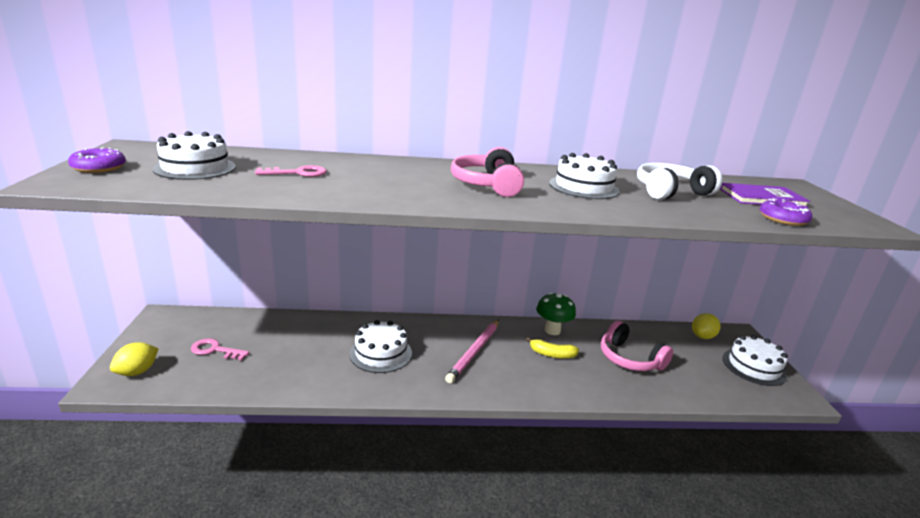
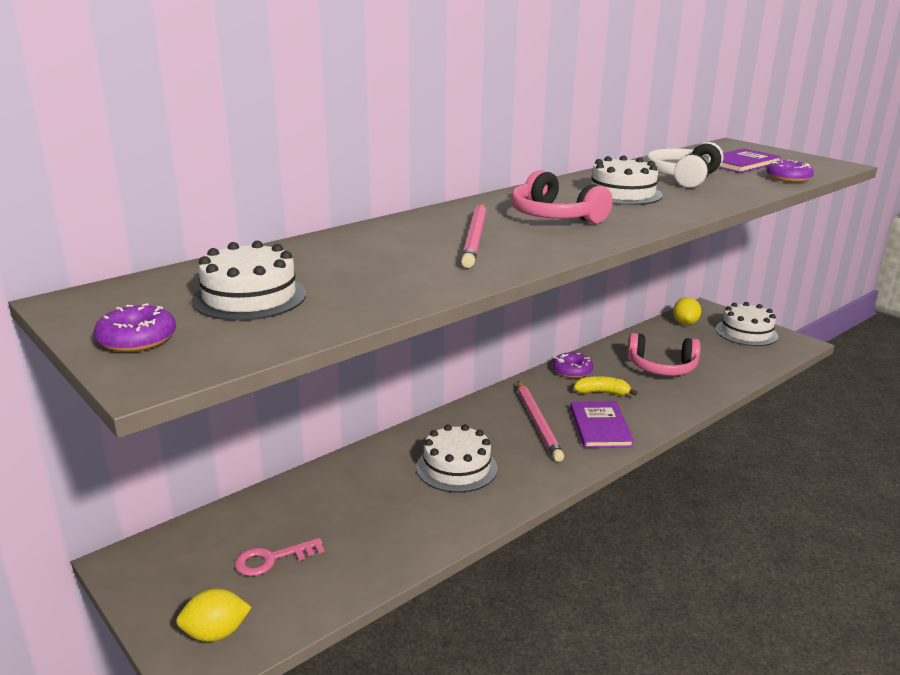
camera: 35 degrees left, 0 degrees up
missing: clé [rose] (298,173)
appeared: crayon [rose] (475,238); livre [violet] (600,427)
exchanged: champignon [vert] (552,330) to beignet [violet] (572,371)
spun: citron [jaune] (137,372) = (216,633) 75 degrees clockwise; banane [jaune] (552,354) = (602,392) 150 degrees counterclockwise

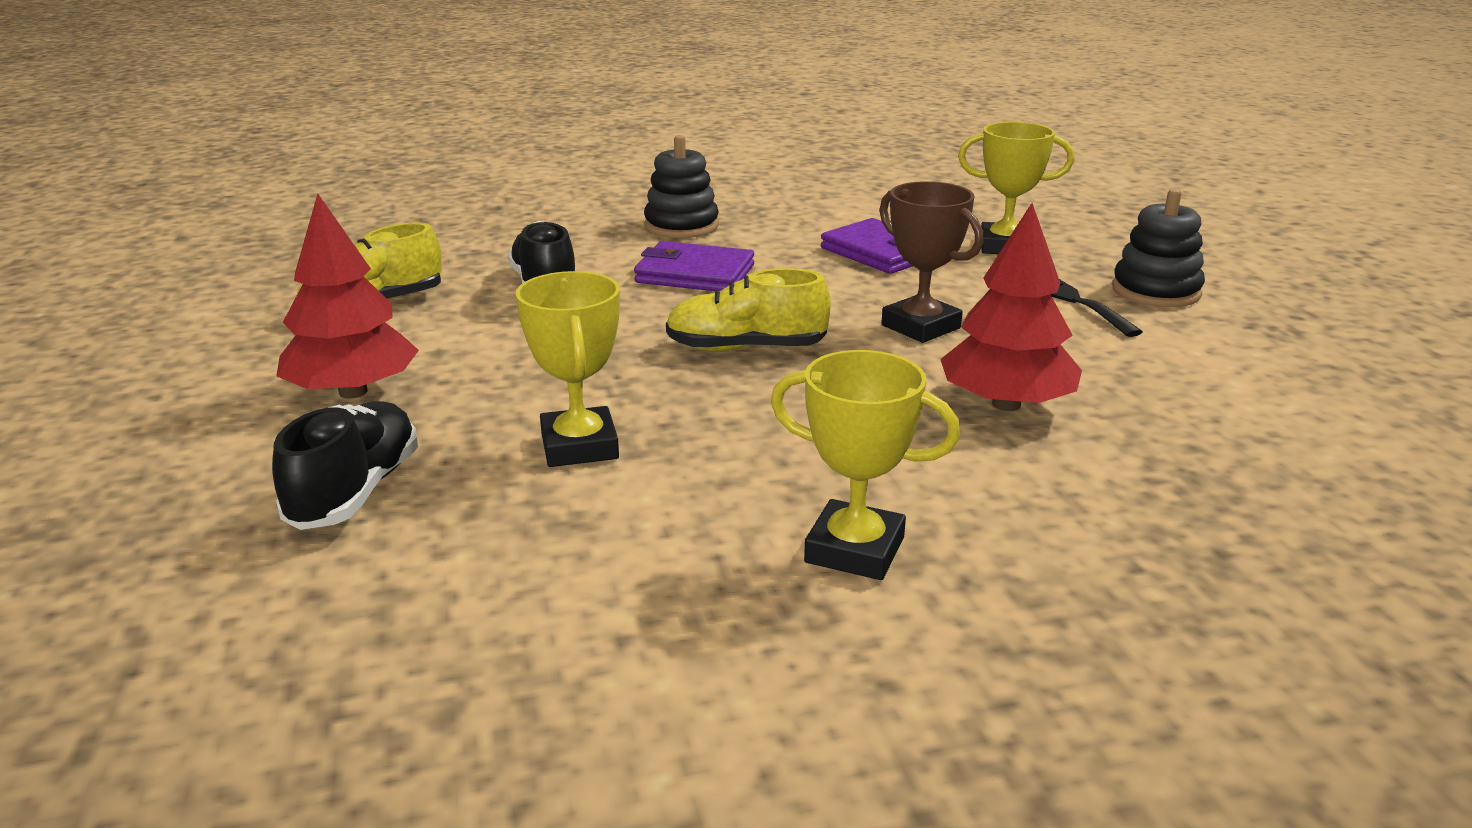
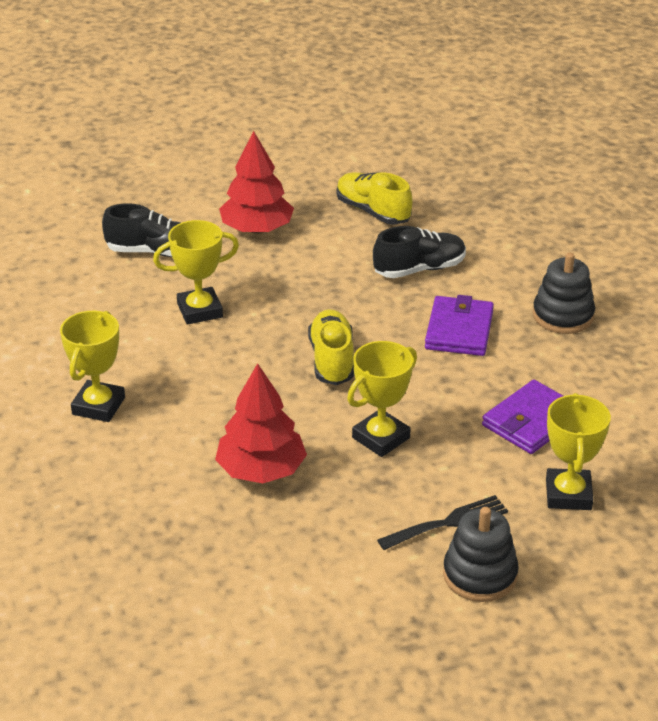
camera: 85 degrees right, 10 degrees up
colour: trophée [marron] (920,327) to trophée [jaune] (381,438)

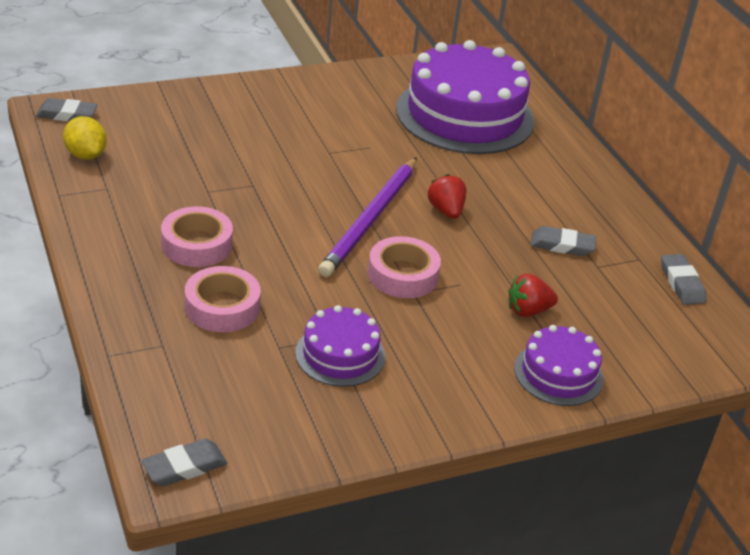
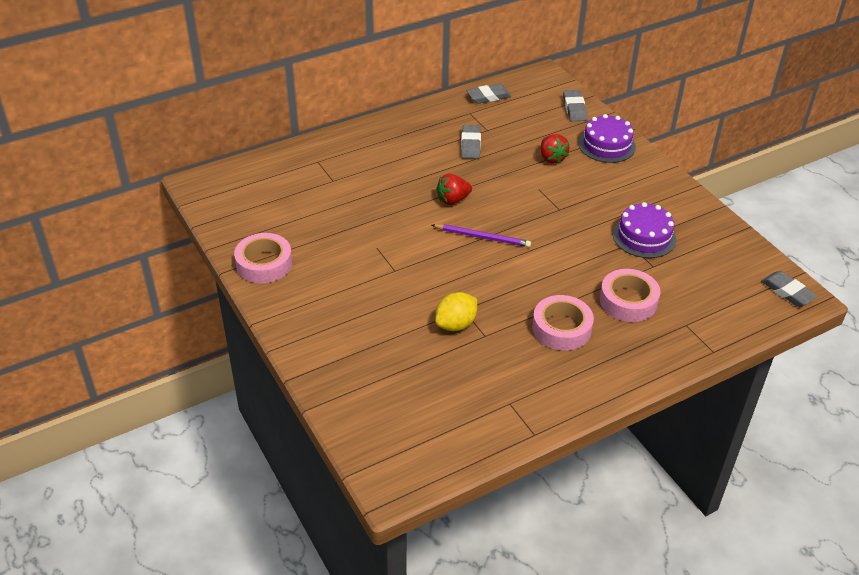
camera: 95 degrees left, 5 degrees up
missing: gâteau [violet] (465,115)
relocated: ruban adhésif [rose] (403,275) to (264,264); citron [jaune] (86,155) to (456,324); gomme [gris] (67,114) to (574,108)
size: crayon [violet] (370,220) = (482,237) x0.57

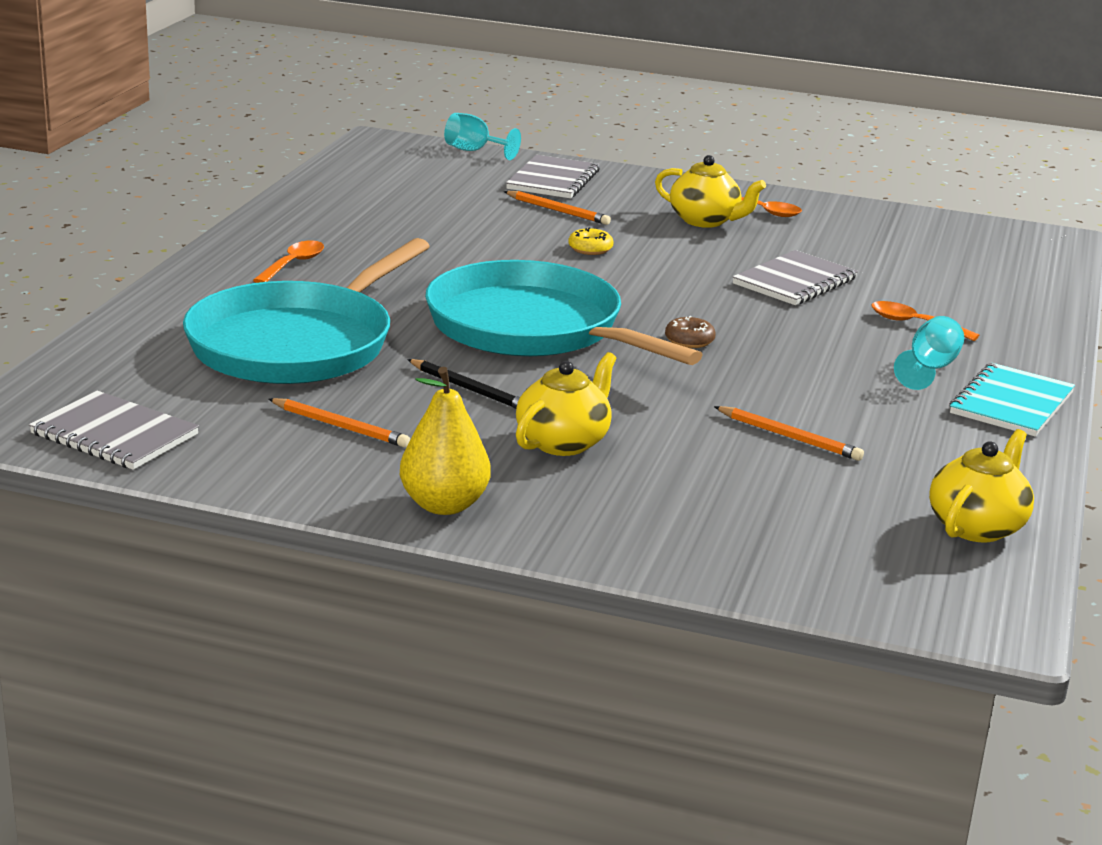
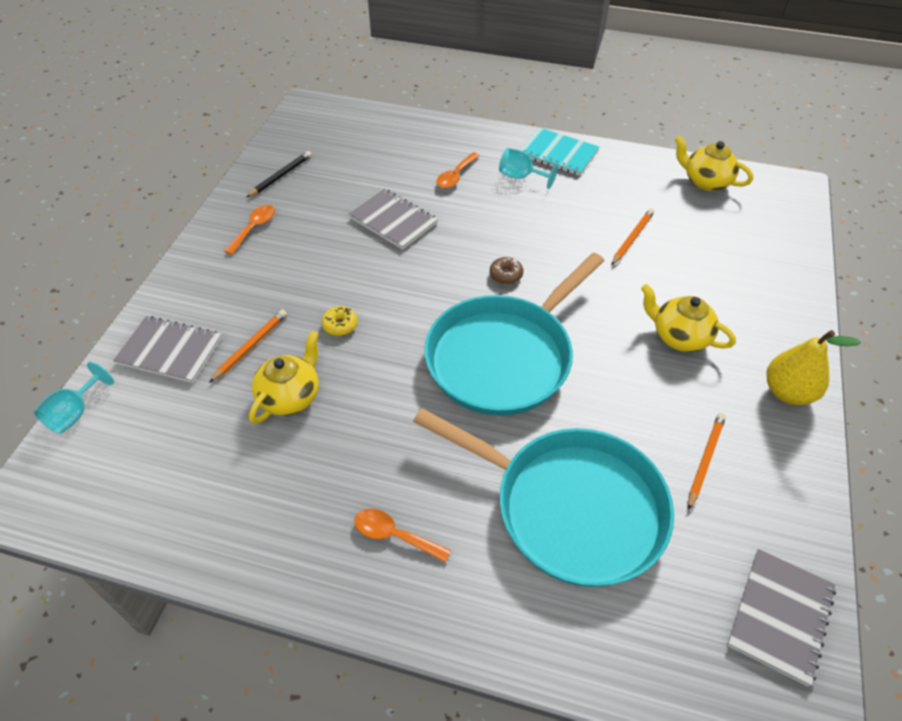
camera: 90 degrees left, 25 degrees up
relocated: crayon [noir] (470,389) to (281,176); théière [jaune] (705,221) to (290,396)

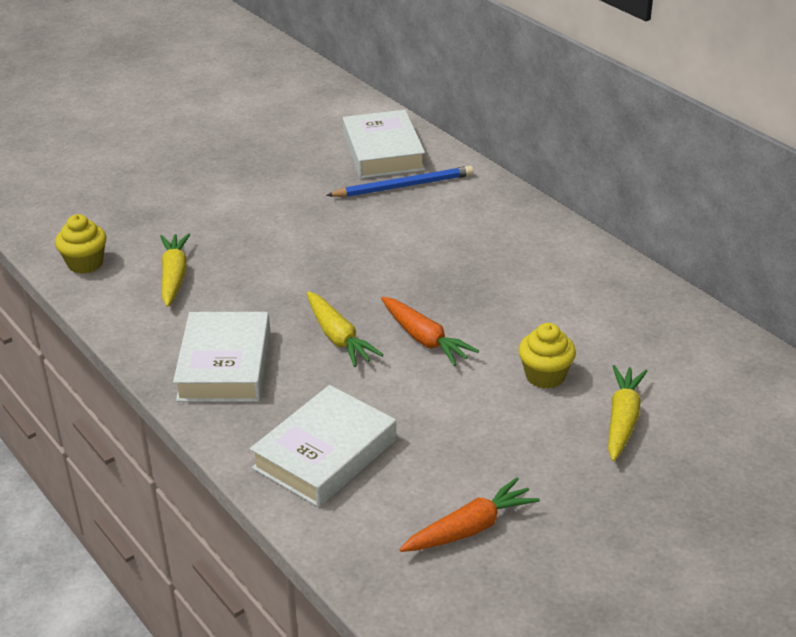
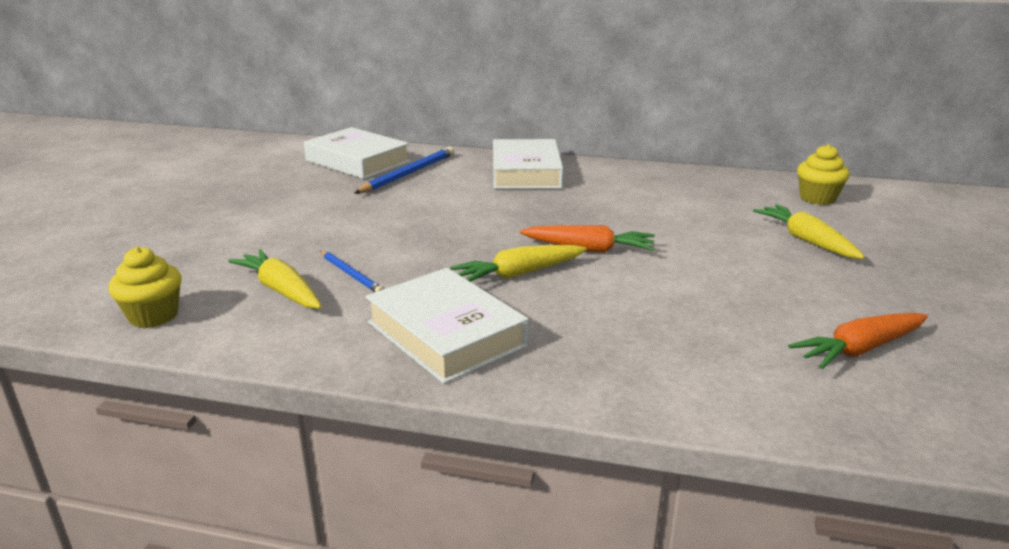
camera: 40 degrees left, 10 degrees down
appeared: crayon [bleu] (351,274)
relocated: livre [blanc] (325,454) to (526,172); muffin [jaune] (545,376) to (817,198)
spun: carotte [jaune] (338,337) = (518,274) 135 degrees clockwise; carotte [orange] (470,528) = (859,350) 135 degrees counterclockwise

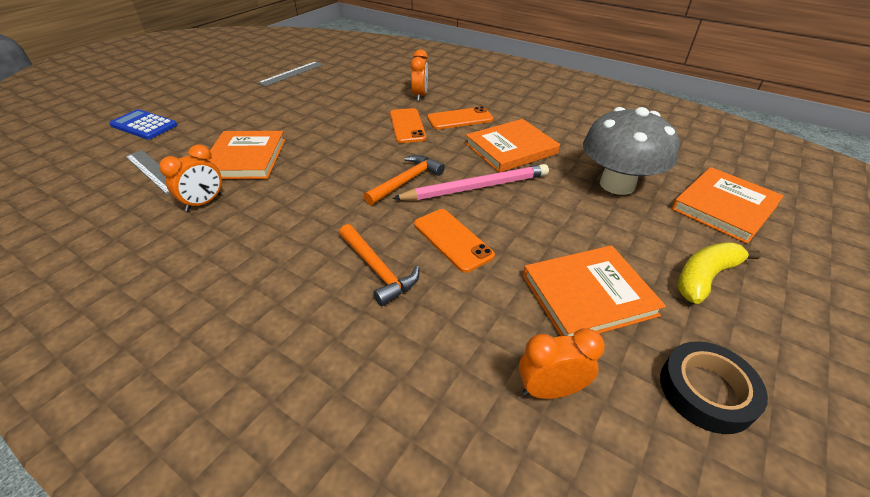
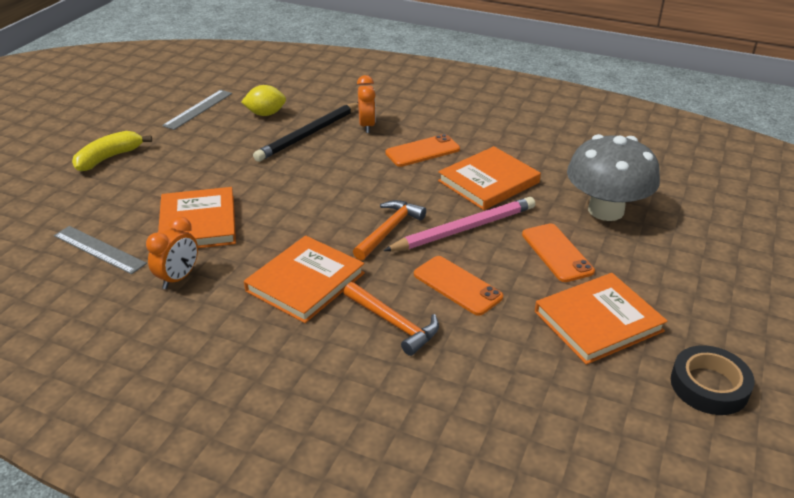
camera: 10 degrees left, 5 degrees down
missing: calculatrice [bleu] (144,125); réveil [orange] (550,390)
appeared: citron [jaune] (265,114); crayon [noir] (309,134)
relocated: banane [jaune] (705,277) to (109,158); livre [orange] (724,207) to (305,282); téléphone [orange] (407,126) to (557,253)

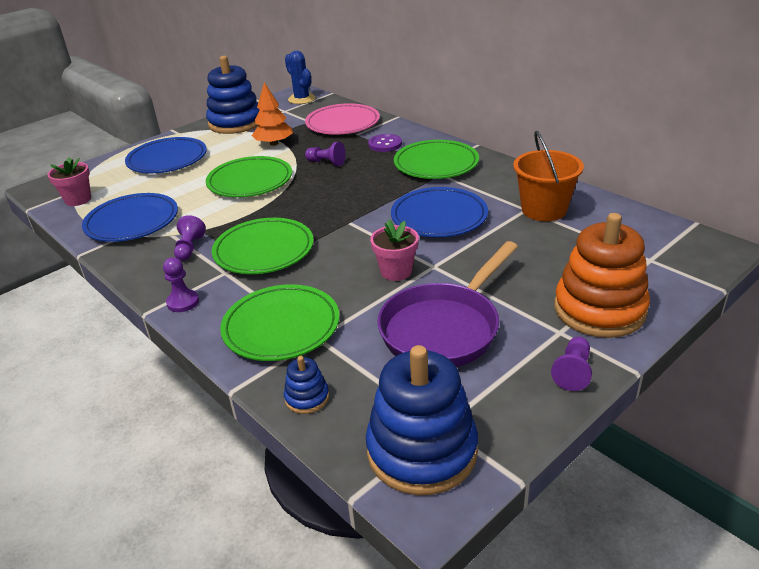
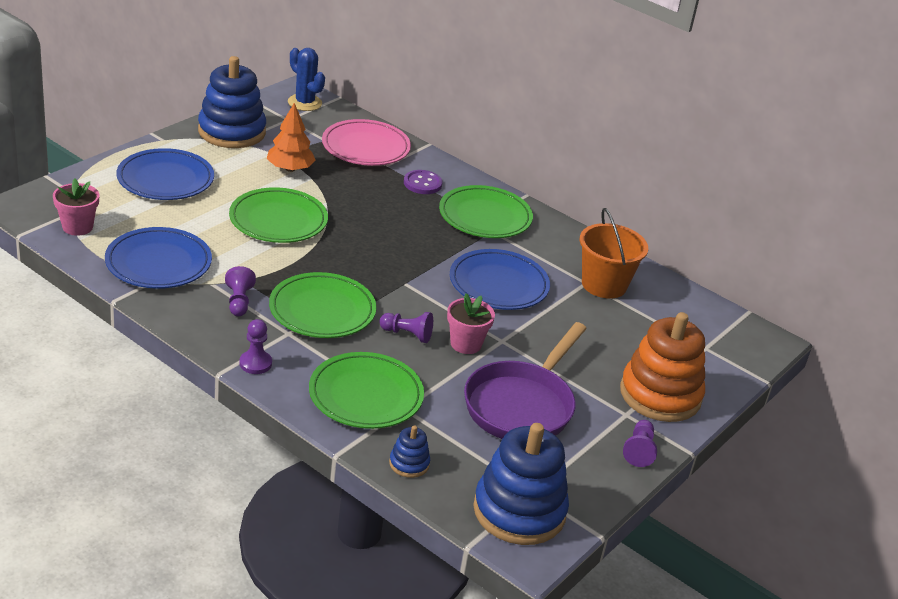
camera: 15 degrees left, 0 degrees up
relocated: pion [violet] (326,163) to (407,334)

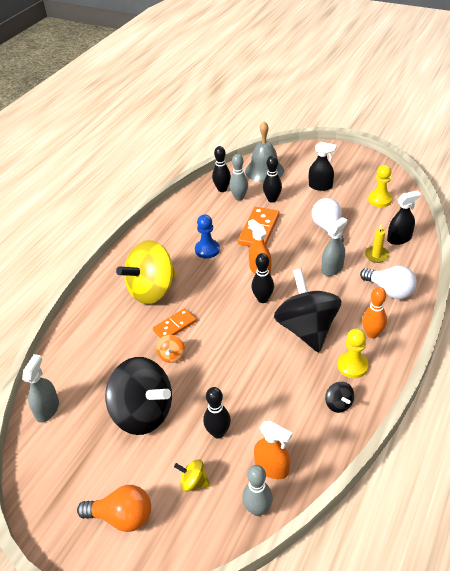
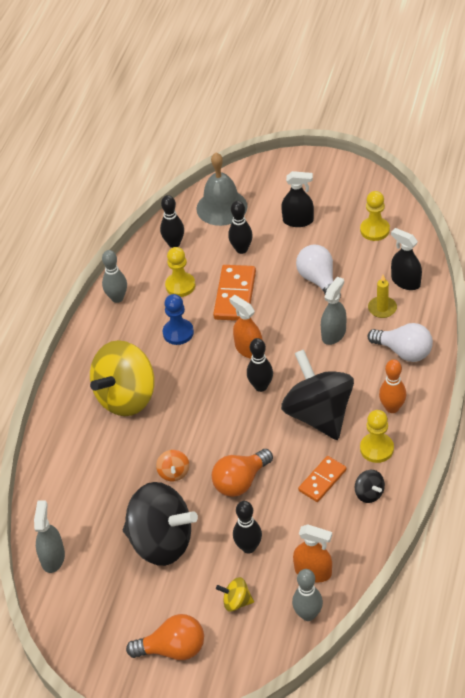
camera: 10 degrees left, 5 degrees up
appeared: pion [jaune] (180,286); ampoule [orange] (240,481)
relocated: quille [gris] (239,197) to (117,298); domino [orange] (175,326) to (322,480)
spun: vaporisateur [noir] (399,239) = (405,282) 105 degrees counterclockwise

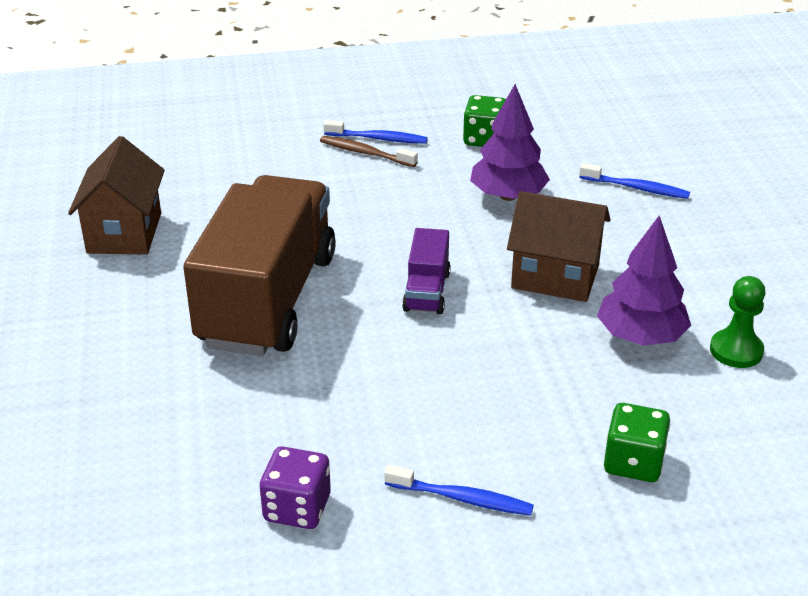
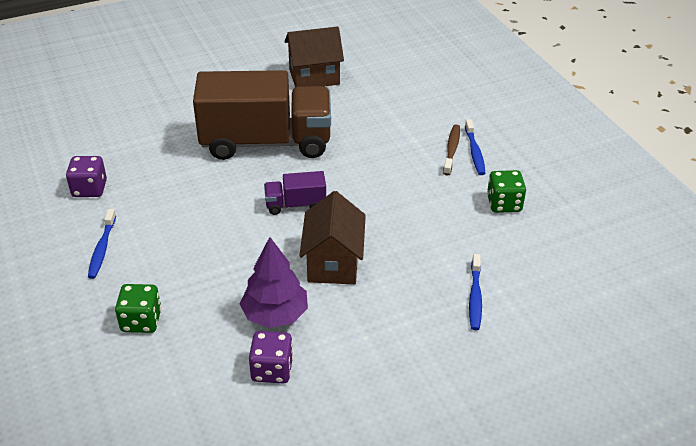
camera: 75 degrees right, 5 degrees up
missing: arbre [violet] (508,196)
exchanged: pion [vert] (736,350) to dé [violet] (272,369)

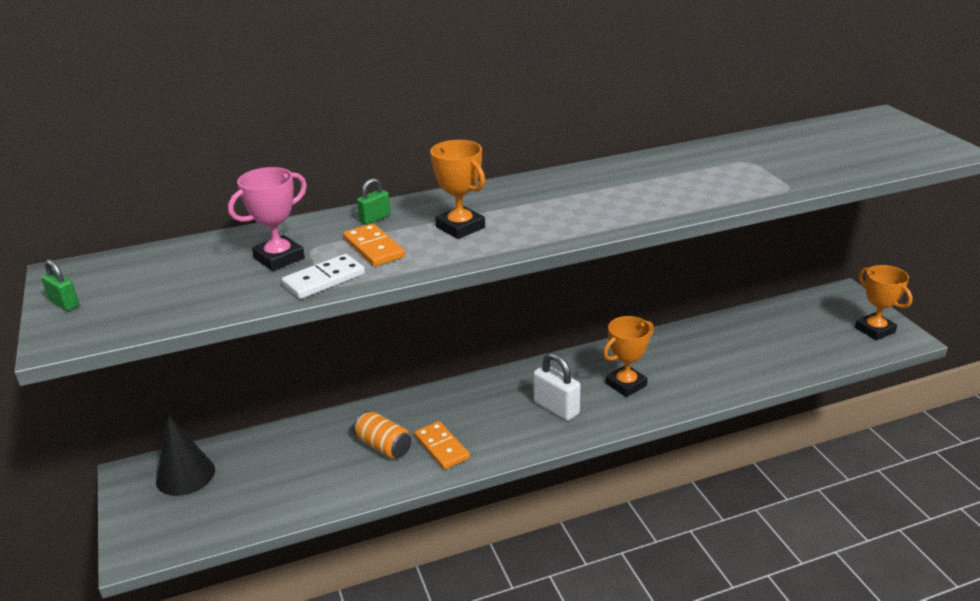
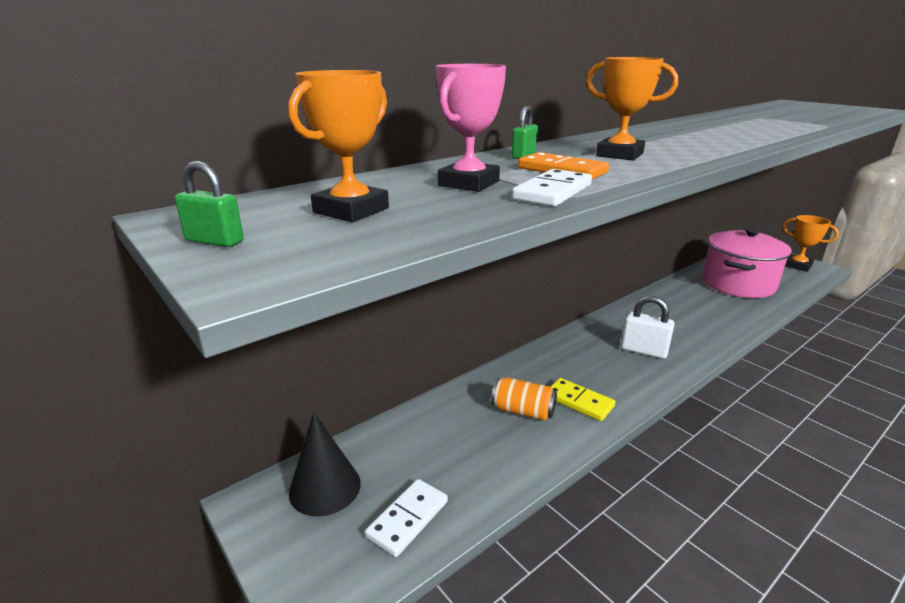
camera: 20 degrees left, 5 degrees down
appeared: domino [blanc] (408,519); marmite [rose] (737,284)
relocated: trophée [orange] (626,384) to (351,210)
colour: domino [orange] (441,447) to domino [jaune] (579,401)

